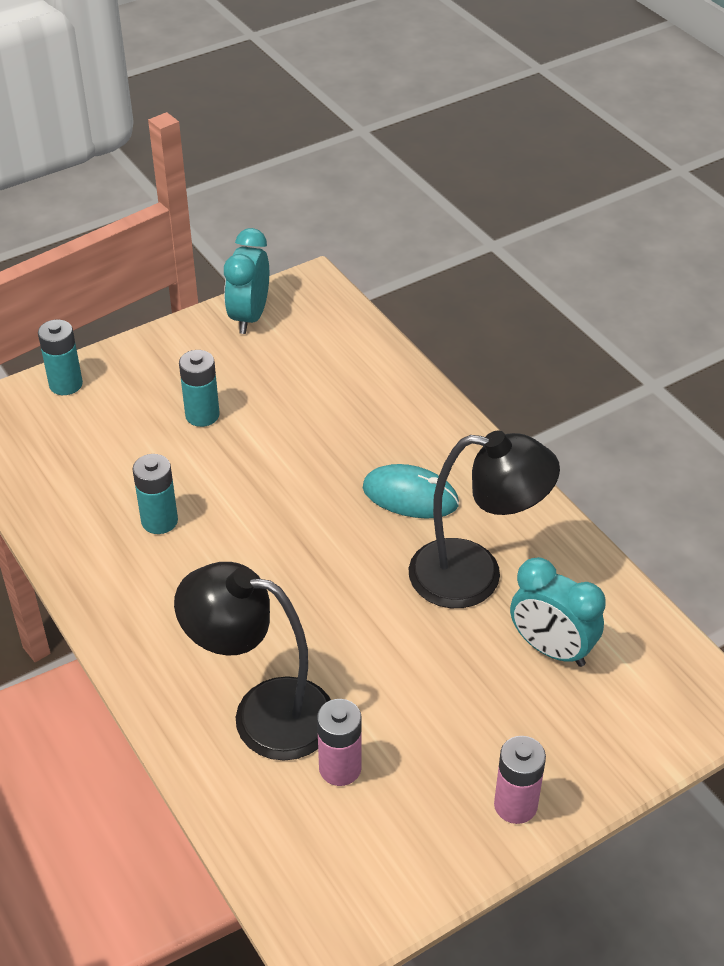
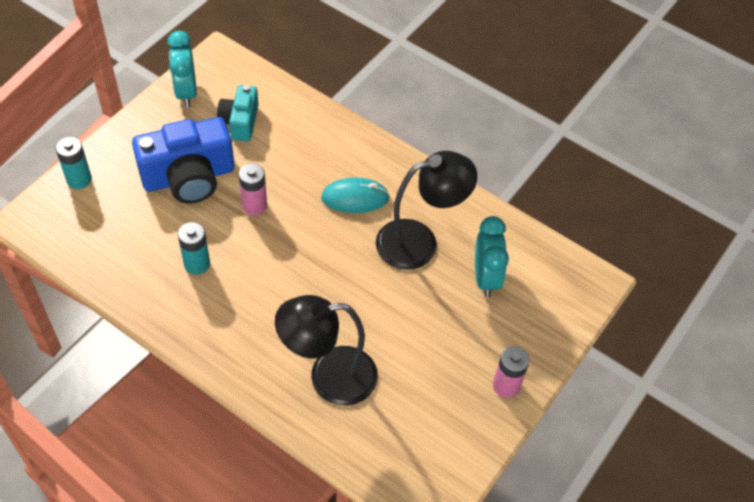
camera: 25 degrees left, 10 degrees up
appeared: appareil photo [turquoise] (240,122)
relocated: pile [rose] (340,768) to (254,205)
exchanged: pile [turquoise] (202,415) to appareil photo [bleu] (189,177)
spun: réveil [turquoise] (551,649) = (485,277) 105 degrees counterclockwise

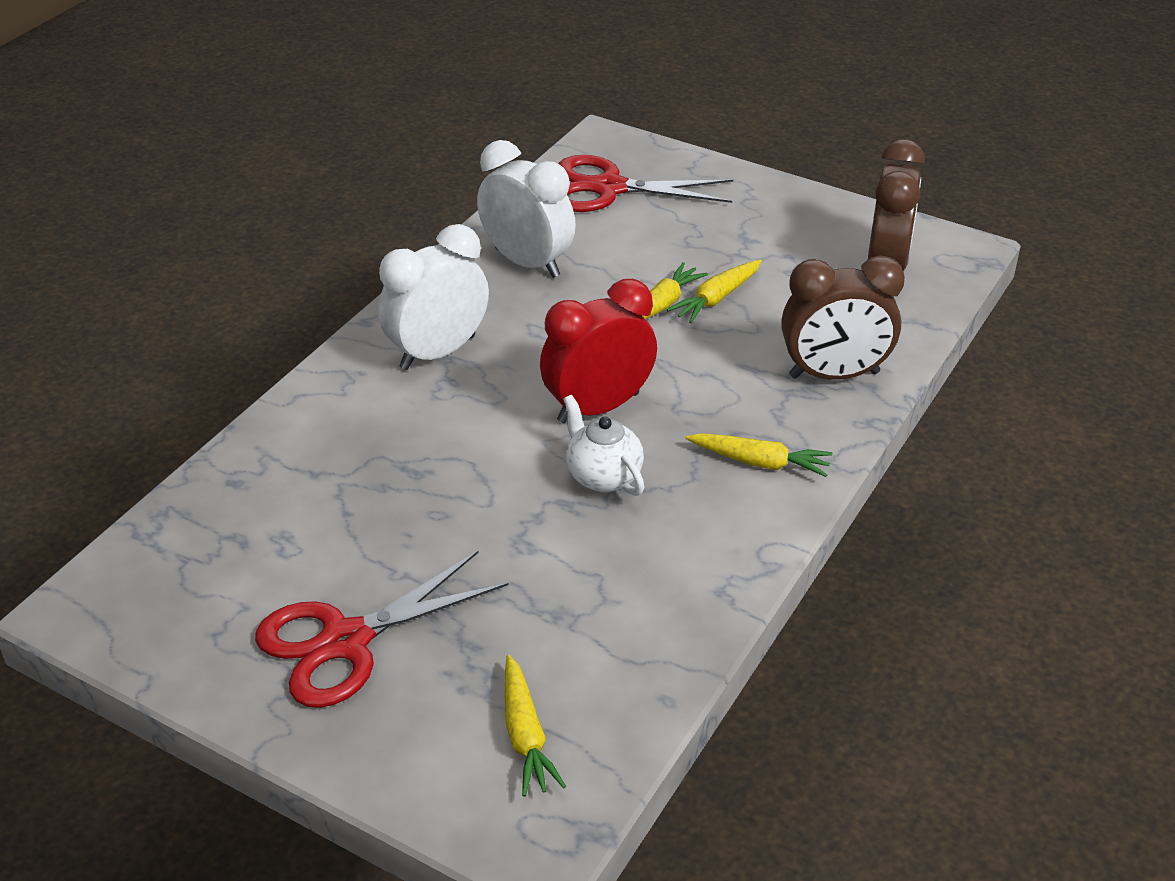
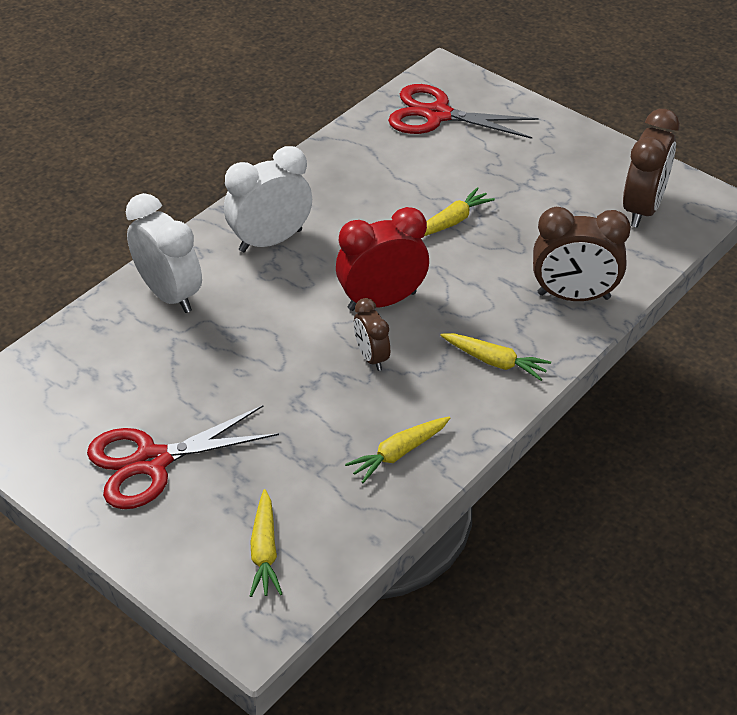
camera: 10 degrees right, 5 degrees up
relocated: réveil [blanc] (527,262) to (170,294); carotte [jaune] (716,299) to (398,453)
exchanged: théière [blanc] (603,476) to réveil [marron] (371,357)

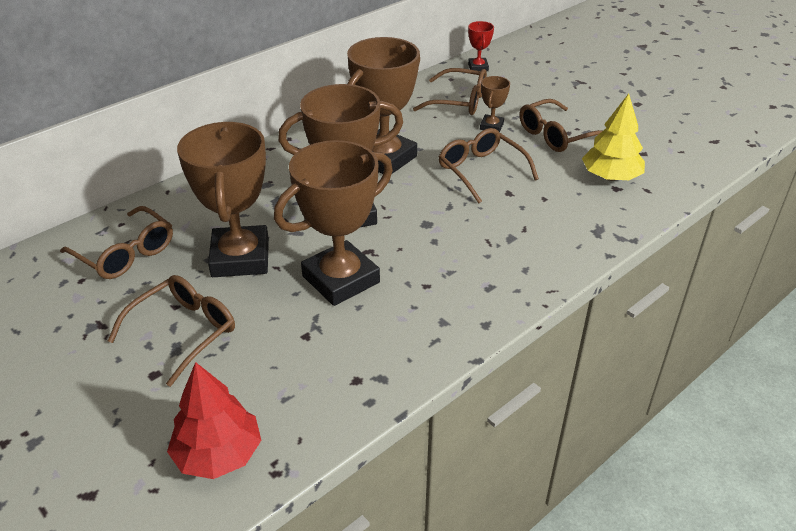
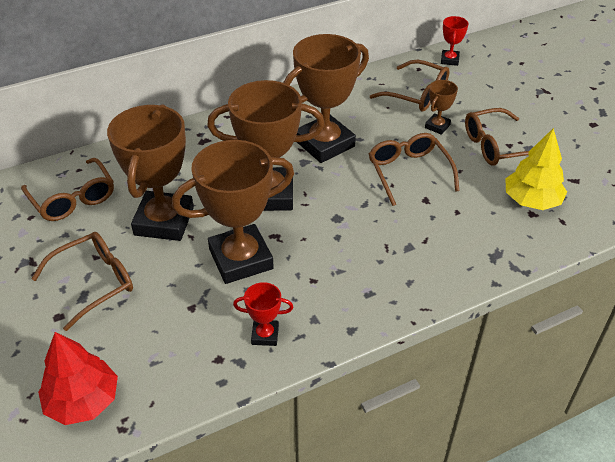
camera: 15 degrees right, 5 degrees up
appeared: trophée [rouge] (265,335)

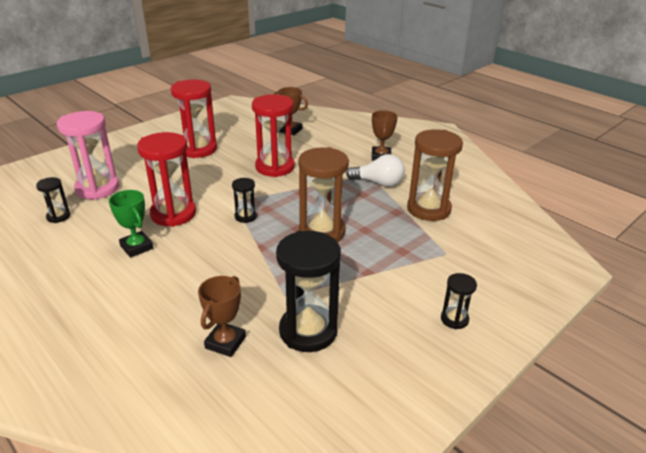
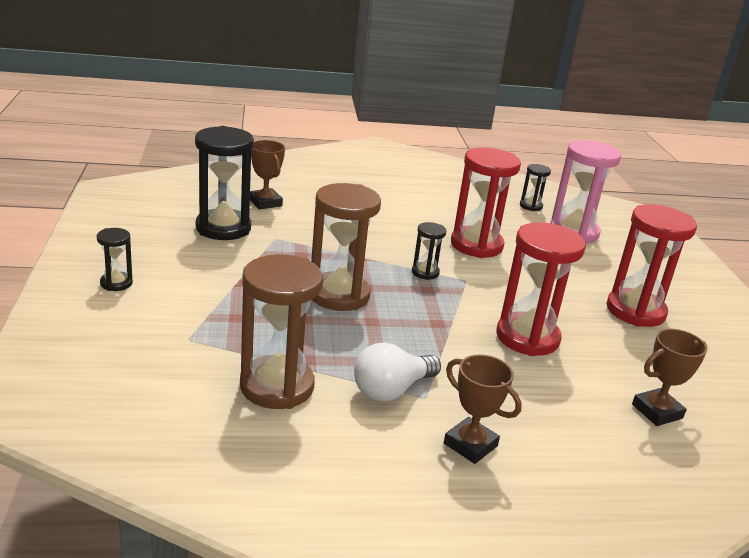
camera: 125 degrees right, 5 degrees down
missing: trophée [vert] (136,247)

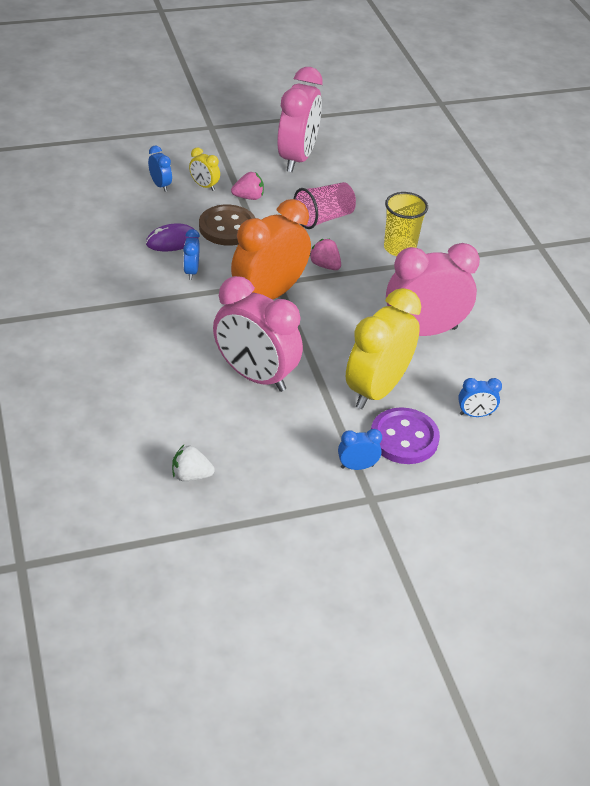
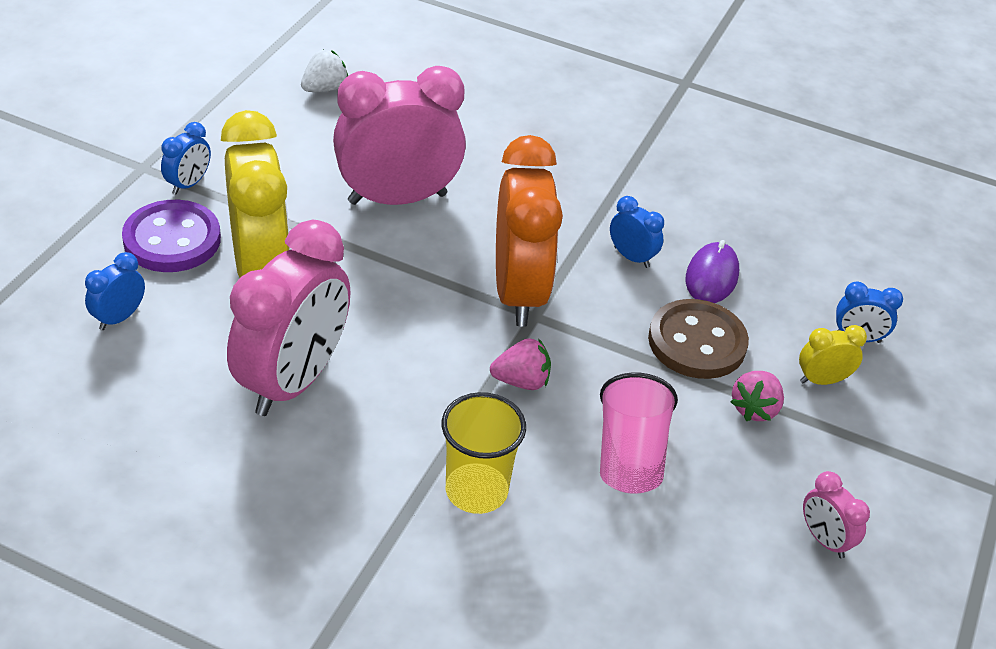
camera: 130 degrees right, 0 degrees up
size: réveil [rose] (297,158) = (824,540) x0.43

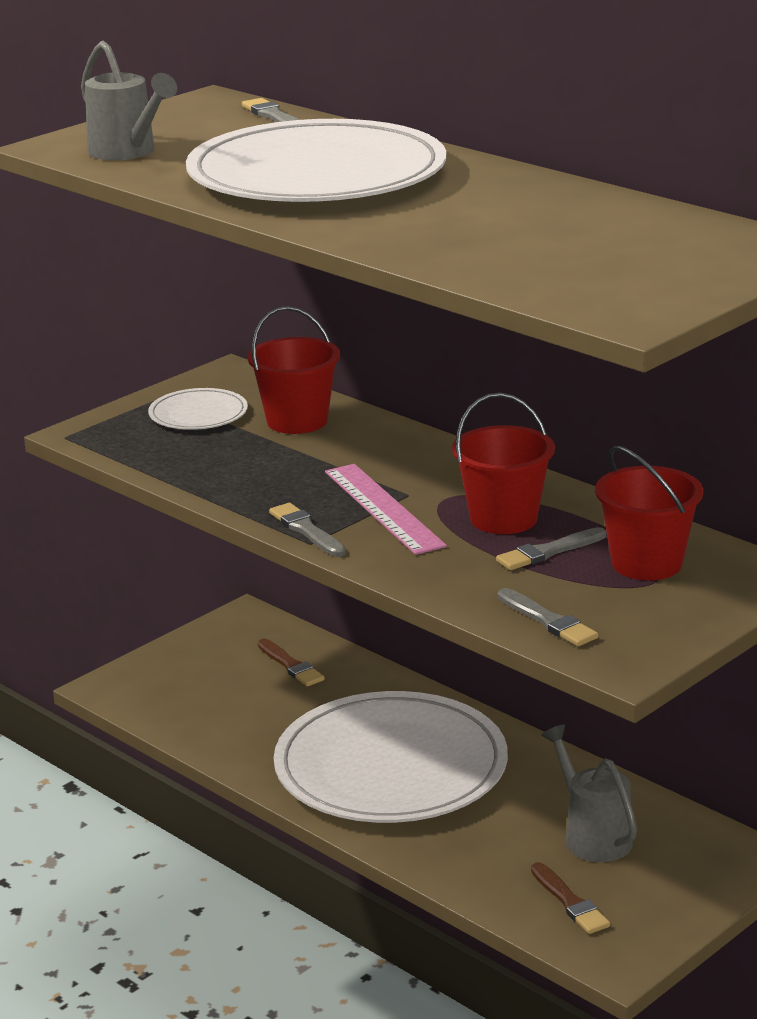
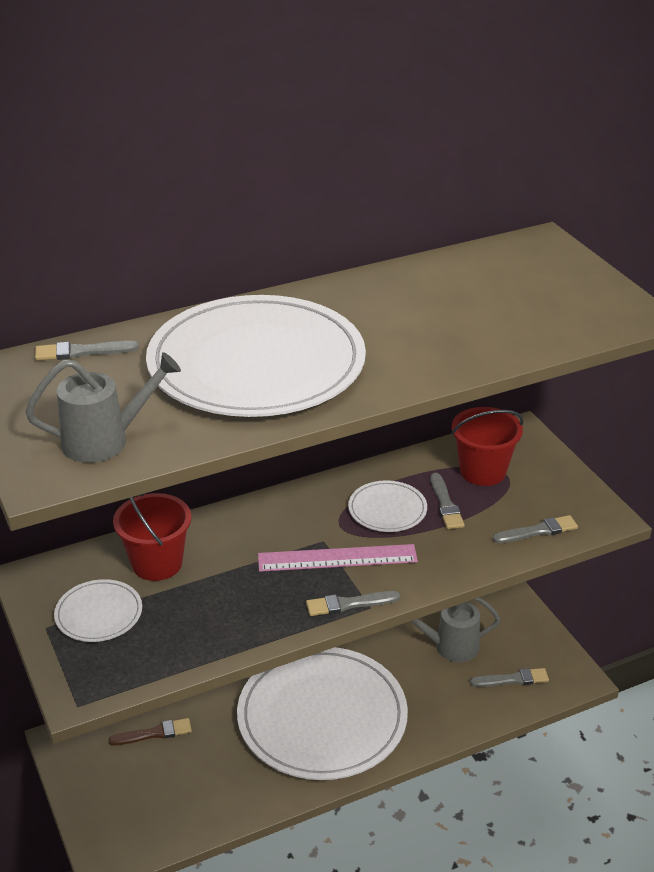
camera: 70 degrees left, 10 degrees up
exchanged: seau [rouge] (503,519) to assiette [blanc] (387,509)
colour: pinceau [marron] (570,902) to pinceau [gris] (512,679)

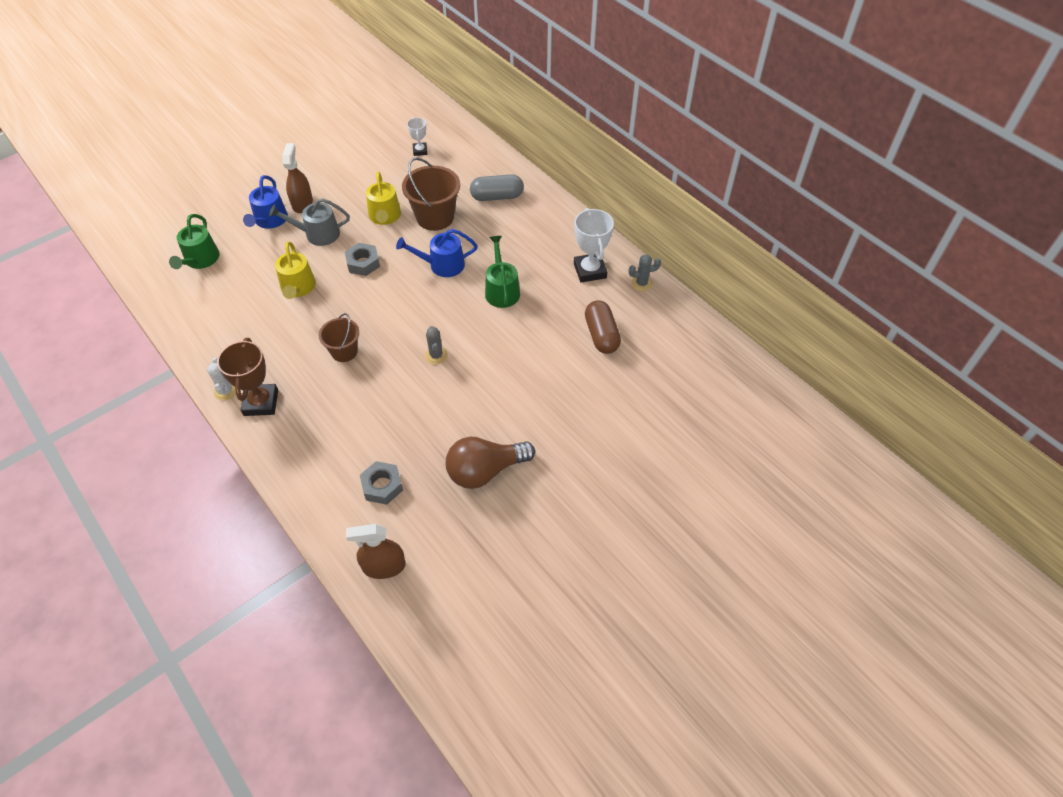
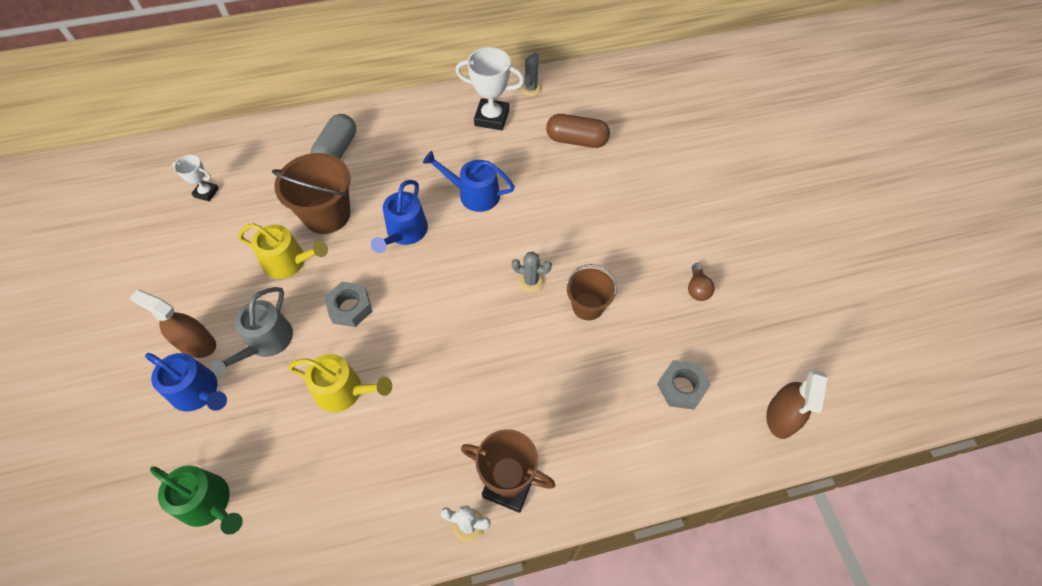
camera: 65 degrees left, 5 degrees up
relocated: seau [marron] (344,351) to (587,306)
colour: arrosoir [vert] (501,290) to arrosoir [bleu] (474,194)
size: ampoule [marron] (485,471) = (697,288) x0.47

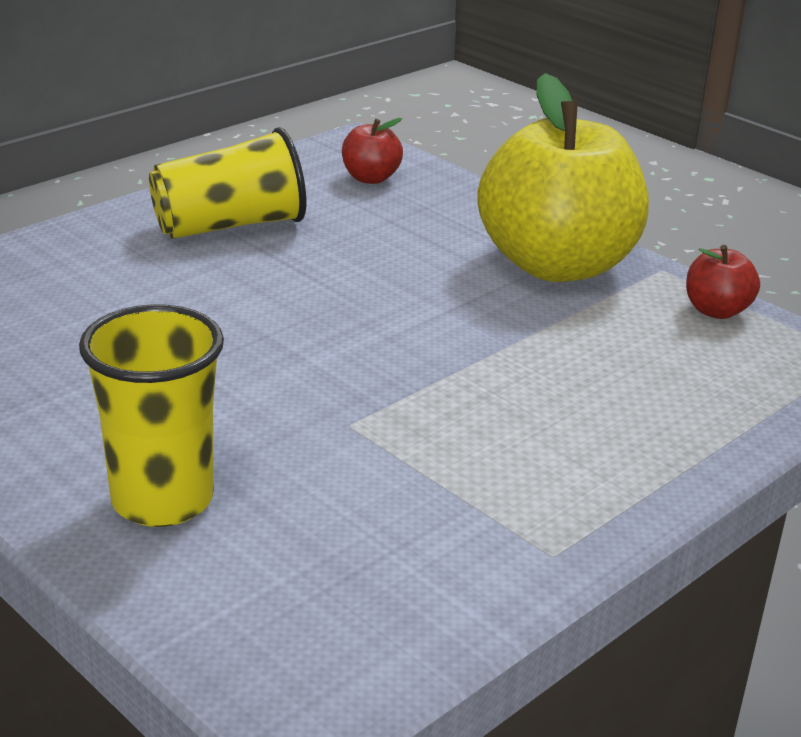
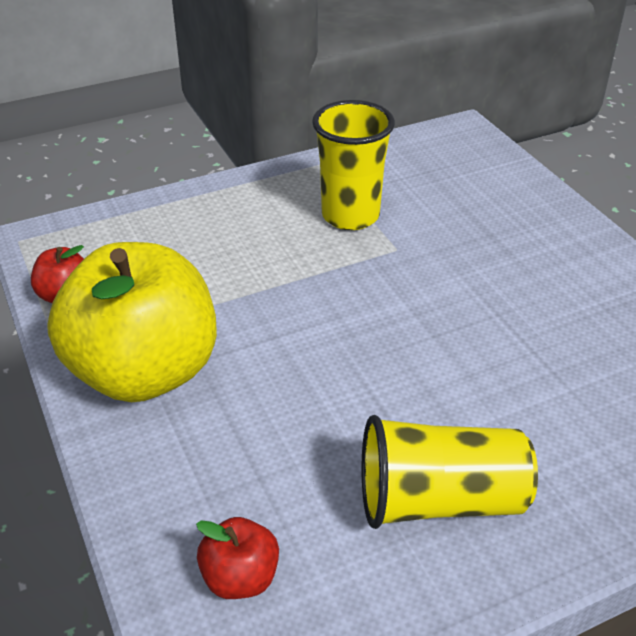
camera: 160 degrees left, 10 degrees up
relocated: gobelet [jaune] (162,500) to (350,216)

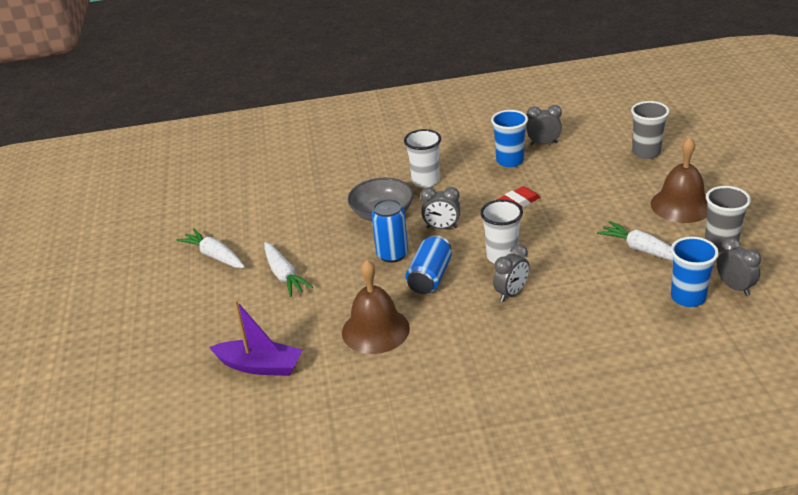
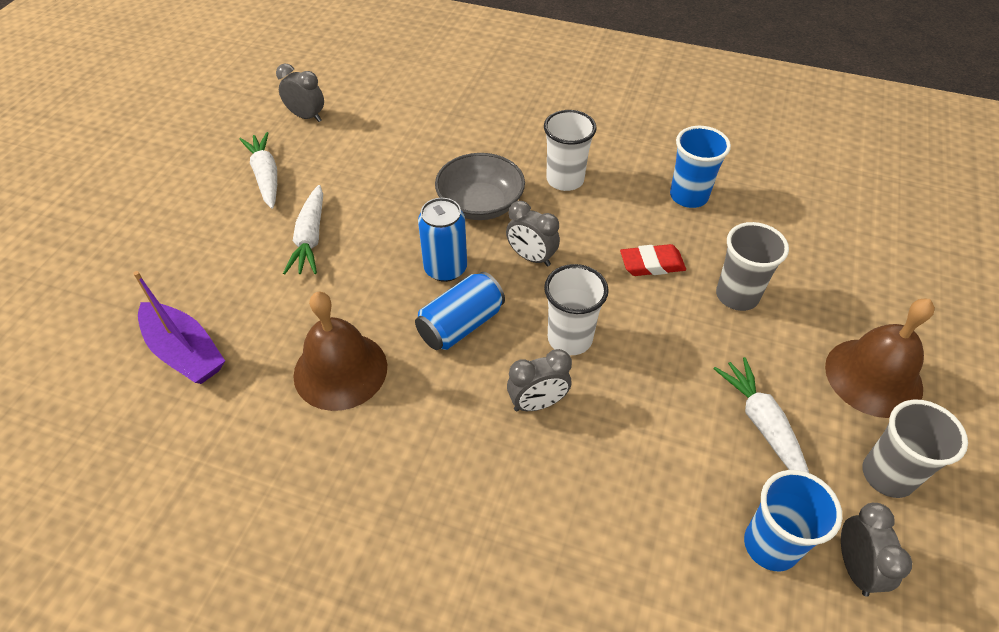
camera: 25 degrees right, 15 degrees up
relocated: réveil [gris] (543,143) to (306,117); gobelet [gris] (646,152) to (737,296)

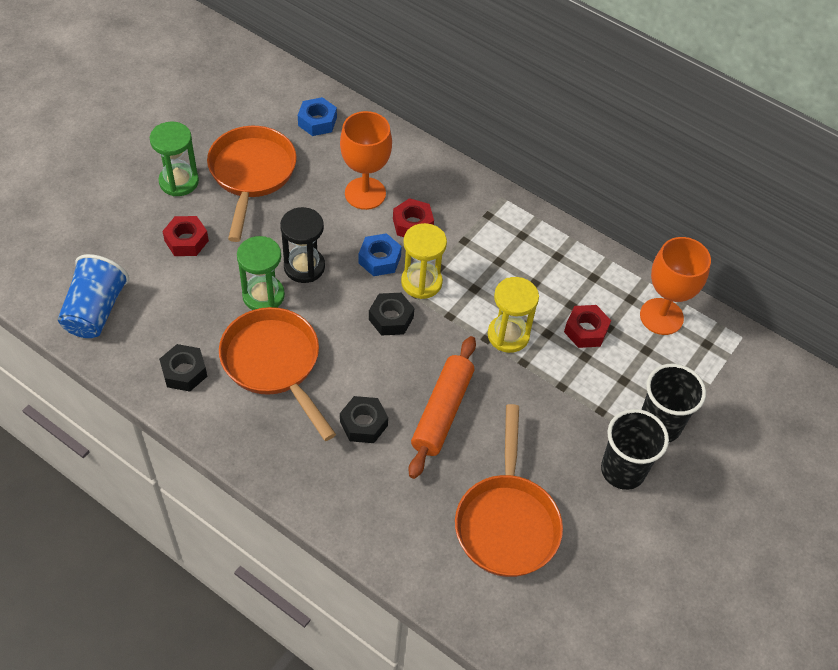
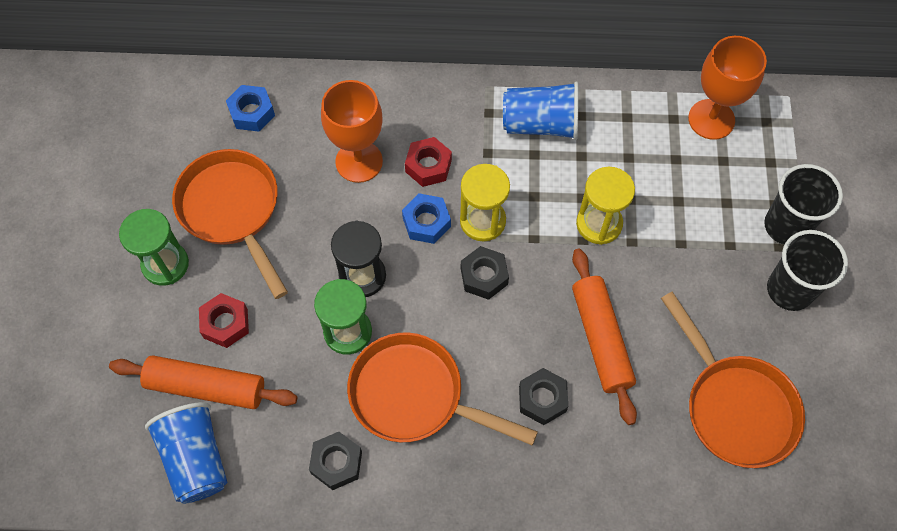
camera: 30 degrees left, 10 degrees up
missing: écrou [rouge] (586,330)
appeared: rouleau à pâtisserie [orange] (206,387); gobelet [bleu] (540,124)

